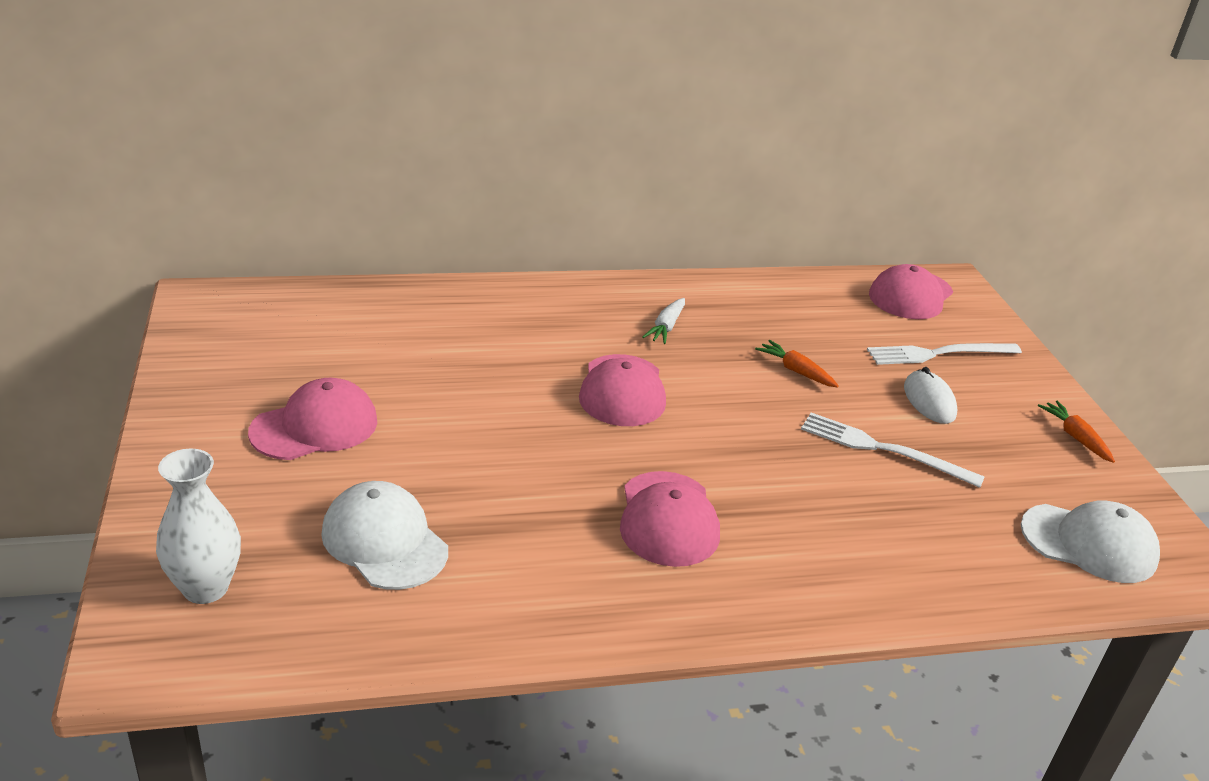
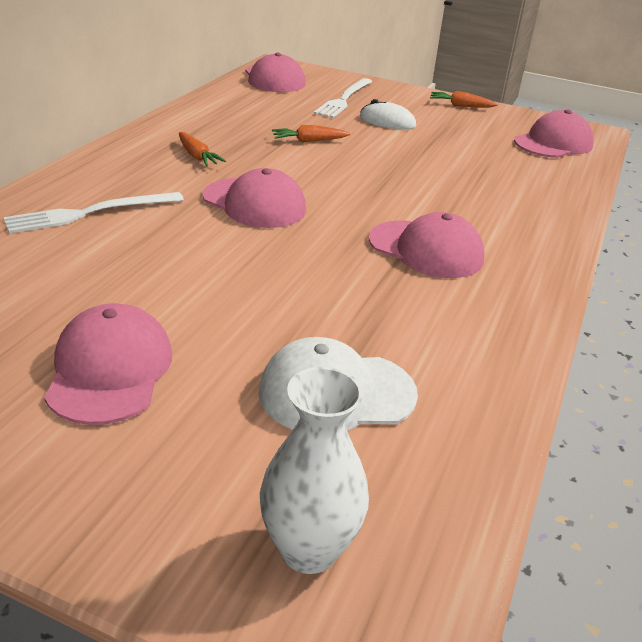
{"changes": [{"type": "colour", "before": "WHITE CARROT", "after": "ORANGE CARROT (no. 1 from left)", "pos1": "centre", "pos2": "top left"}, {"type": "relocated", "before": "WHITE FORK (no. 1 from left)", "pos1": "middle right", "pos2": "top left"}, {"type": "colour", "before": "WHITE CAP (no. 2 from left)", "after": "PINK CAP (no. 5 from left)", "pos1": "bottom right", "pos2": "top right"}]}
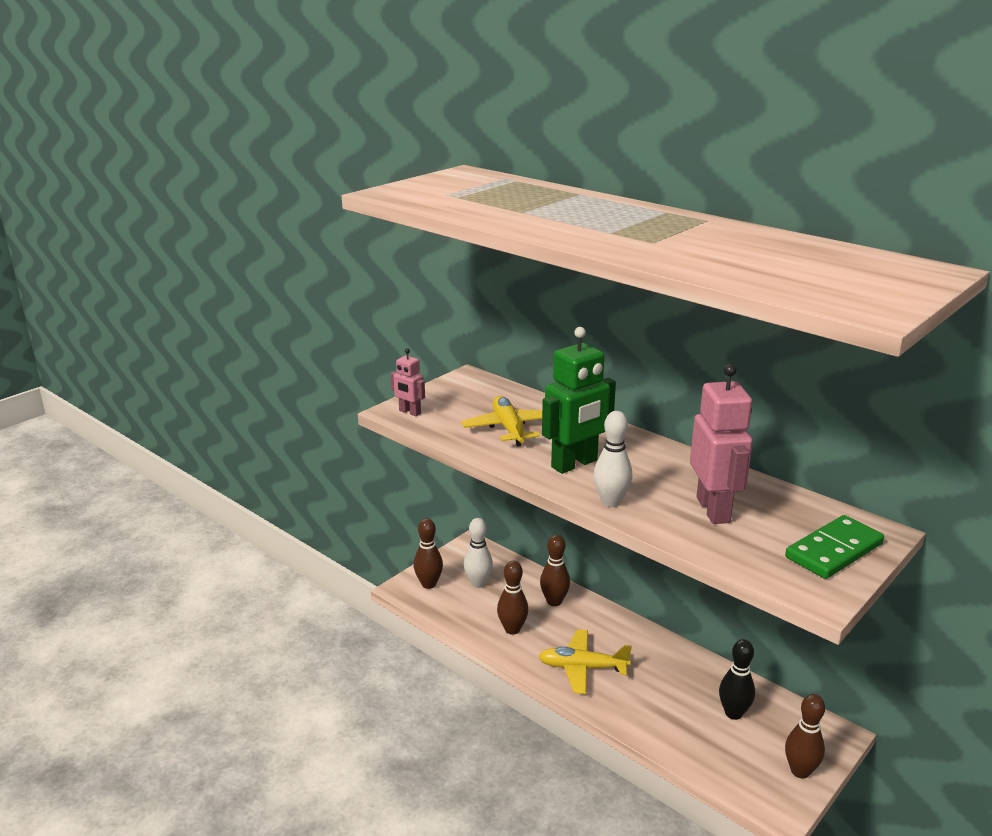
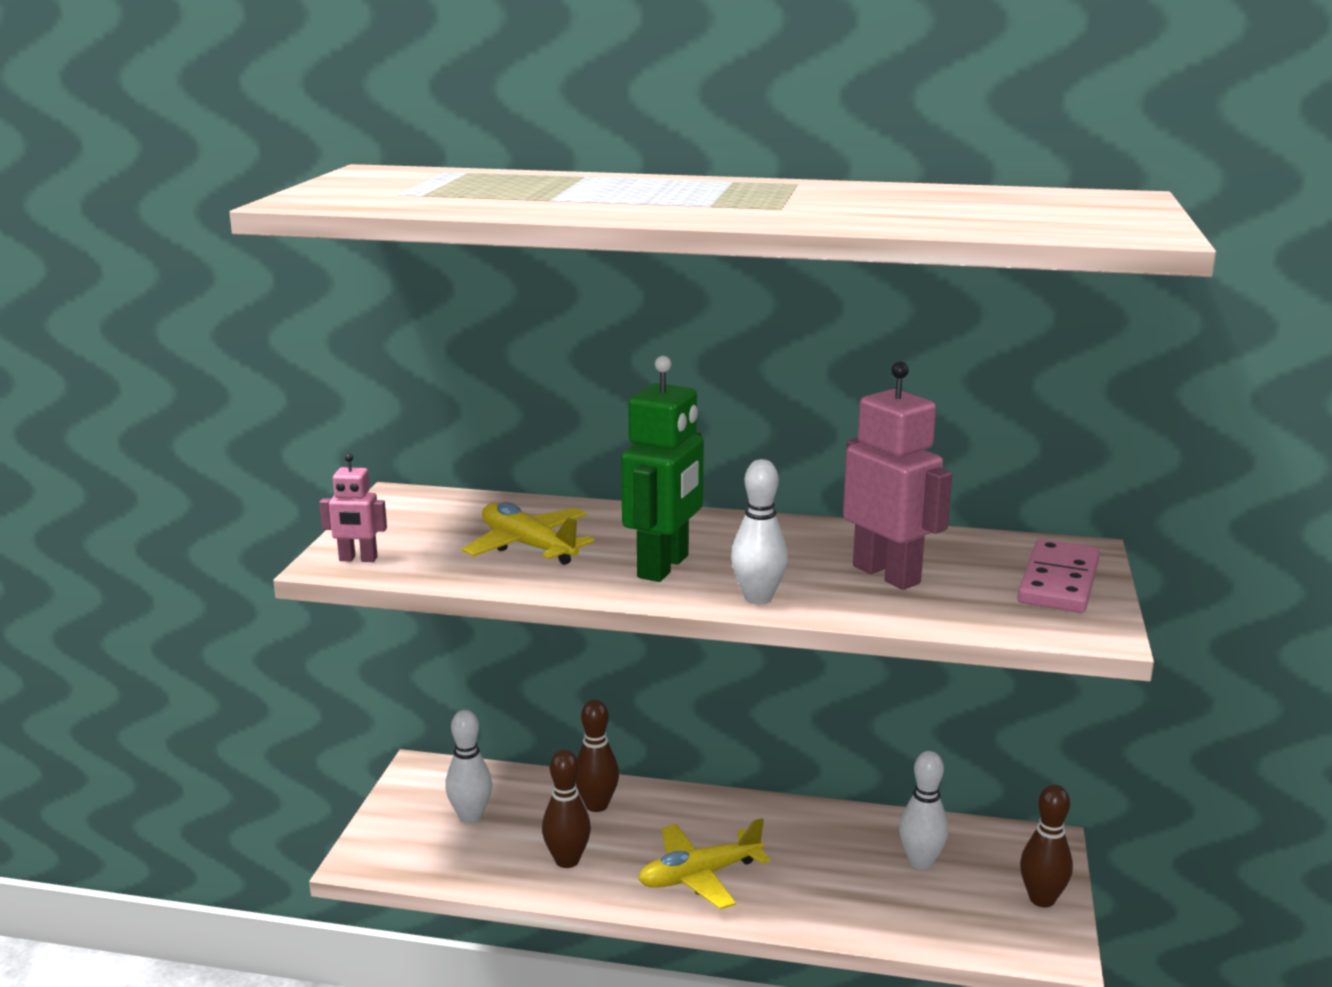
{"changes": [{"type": "colour", "before": "GREEN DOMINO", "after": "PINK DOMINO", "pos1": "middle right", "pos2": "middle right"}, {"type": "missing", "before": "BROWN BOWLING PIN (no. 1 from left)", "pos1": "centre"}, {"type": "colour", "before": "BLACK BOWLING PIN", "after": "WHITE BOWLING PIN (no. 3 from left)", "pos1": "bottom right", "pos2": "bottom right"}]}
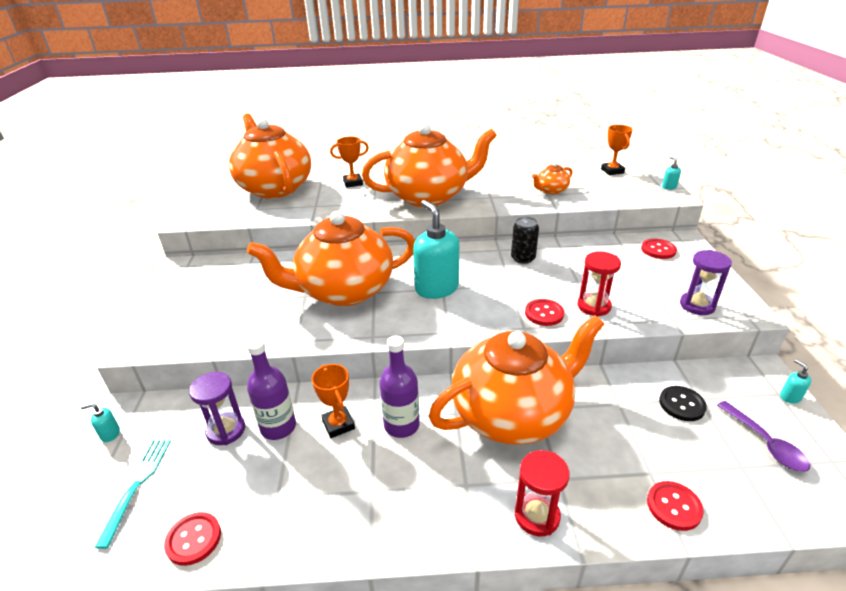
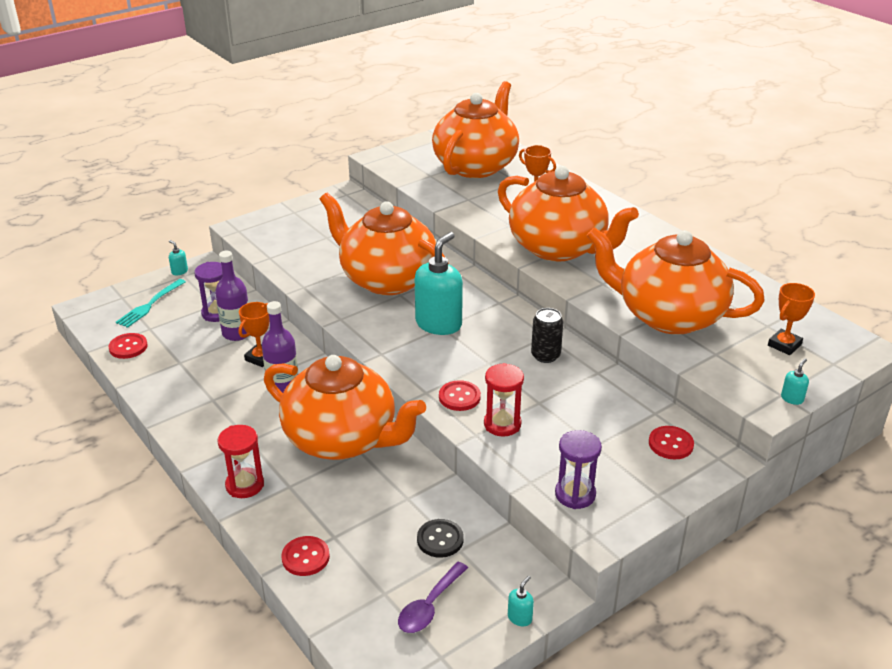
{"changes": [{"type": "size", "before": "ORANGE TEAPOT (no. 5 from left)", "pos1": "top centre", "pos2": "middle right", "scale": 2.49}, {"type": "spun", "before": "TURQUOISE FORK", "pos1": "bottom left", "pos2": "middle left", "turn": 150}]}
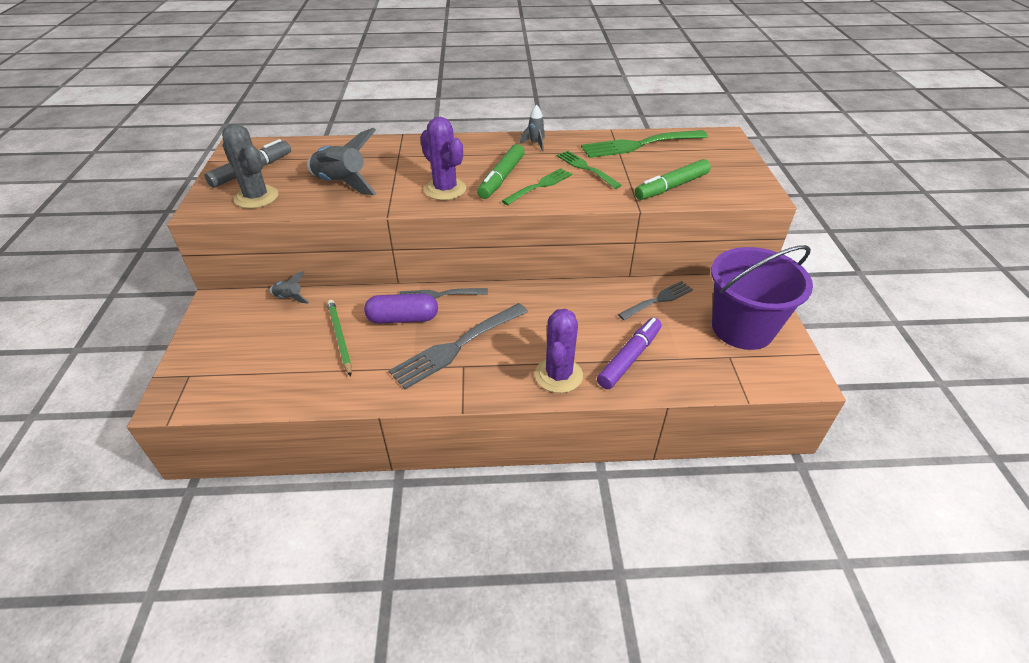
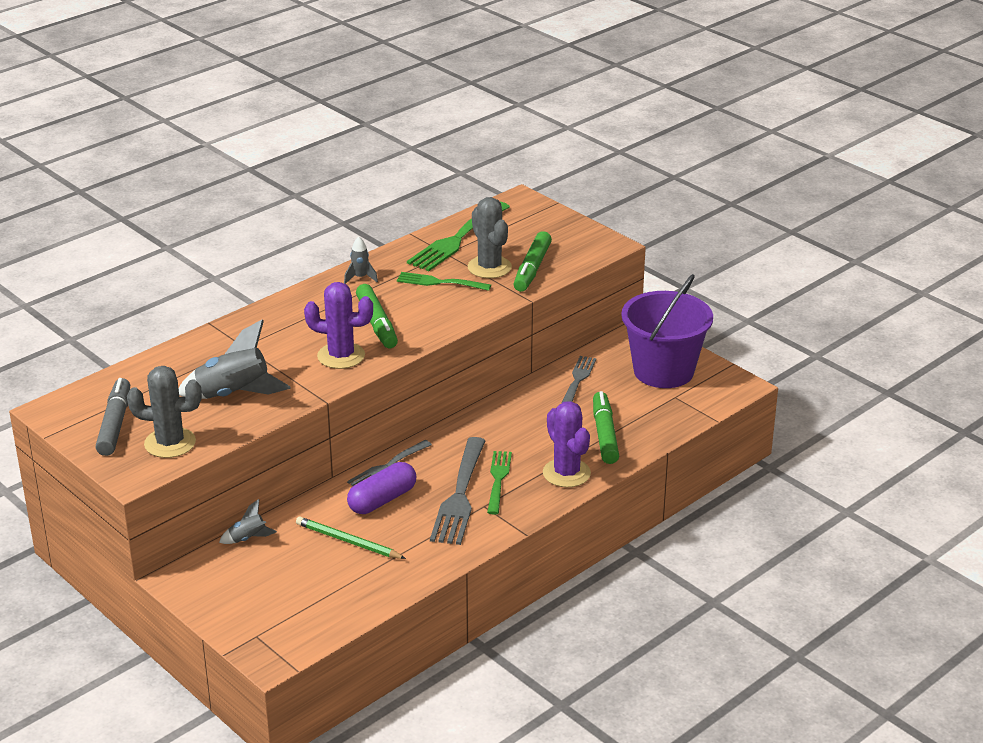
{"changes": [{"type": "relocated", "before": "GREEN FORK (no. 1 from left in the first image)", "after": "GREEN FORK (no. 3 from left)", "pos1": "top centre", "pos2": "centre"}, {"type": "colour", "before": "PURPLE MARKER", "after": "GREEN MARKER (no. 3 from left)", "pos1": "centre", "pos2": "centre"}, {"type": "appeared", "after": "GREY CACTUS (no. 2 from left)", "pos2": "top centre"}]}
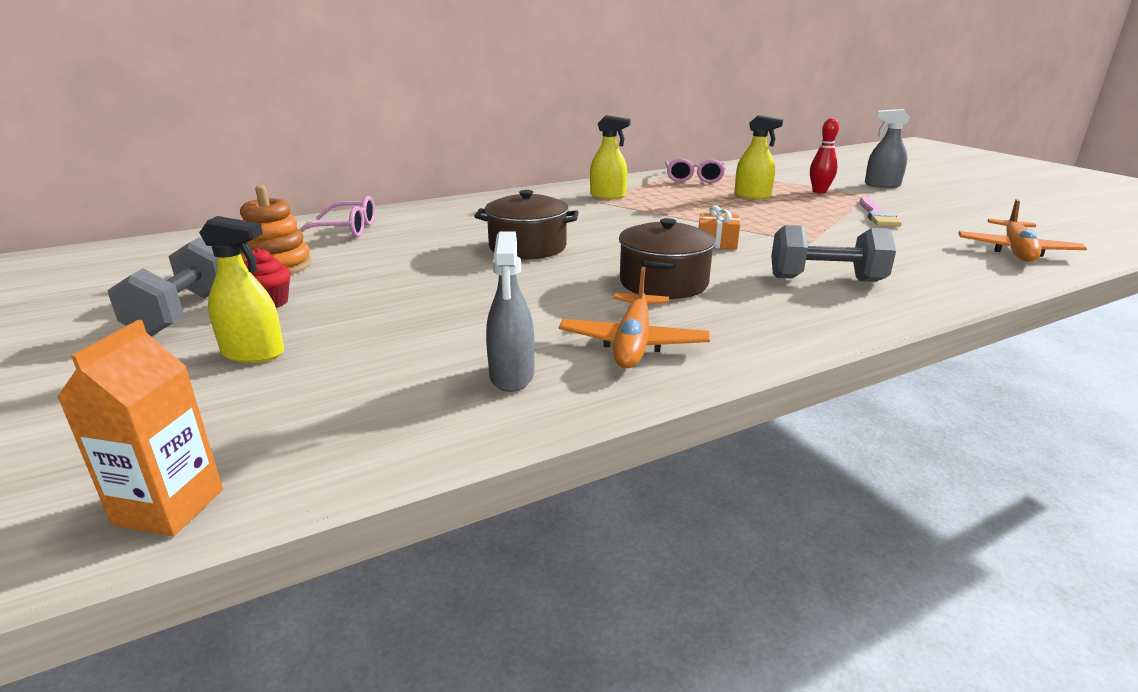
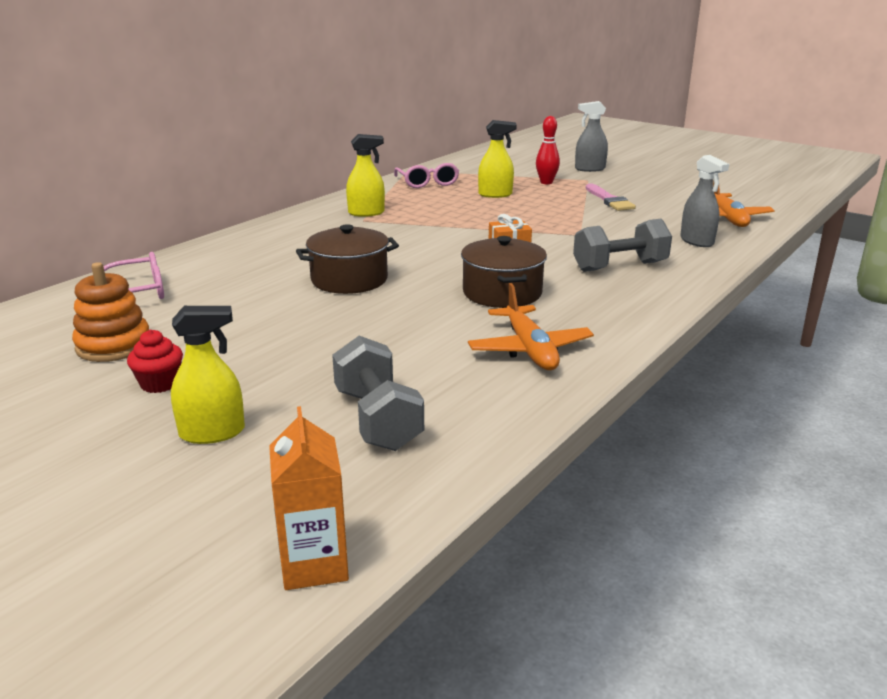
{"changes": [{"type": "relocated", "before": "GREY SPRAY BOTTLE (no. 1 from left in the first image)", "after": "GREY SPRAY BOTTLE (no. 2 from left)", "pos1": "centre", "pos2": "top right"}, {"type": "relocated", "before": "GREY DUMBBELL (no. 1 from left)", "pos1": "middle left", "pos2": "centre"}]}
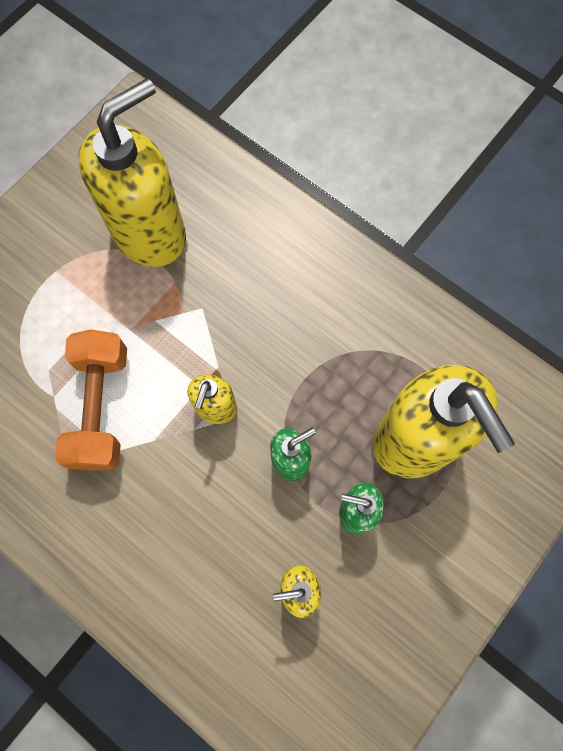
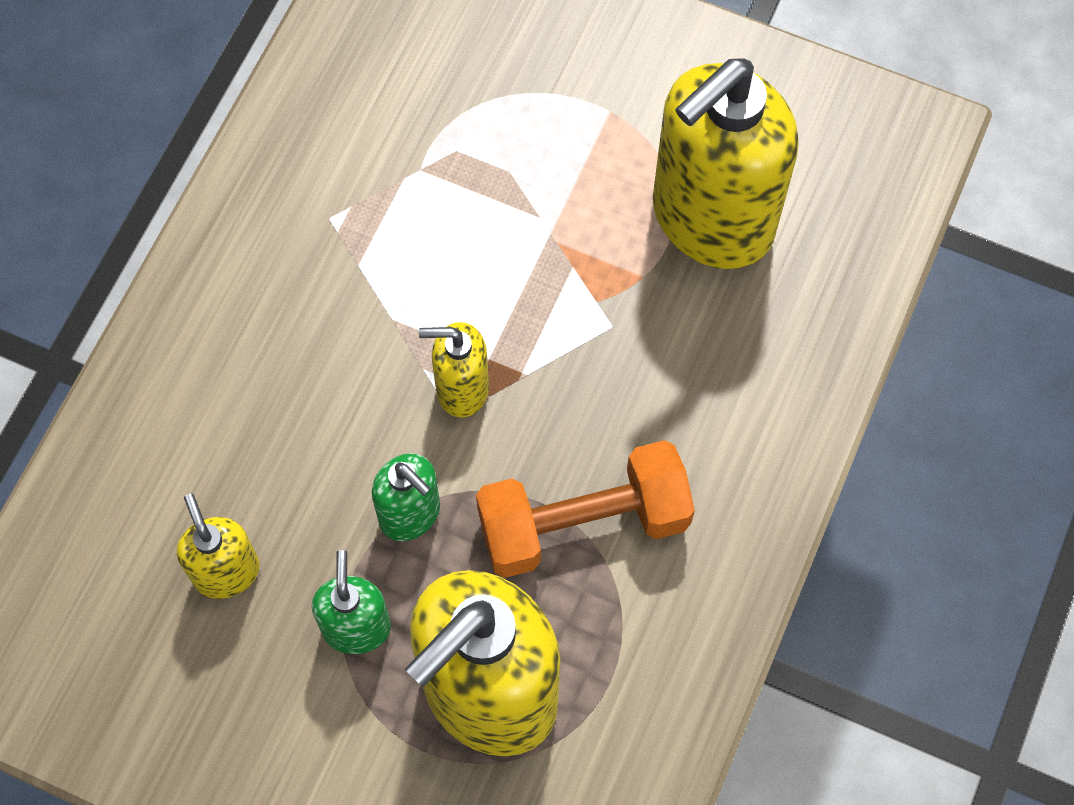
{"changes": [{"type": "spun", "before": "YELLOW SOAP DISPENSER (no. 1 from left in the first image)", "pos1": "top left", "pos2": "top right", "turn": 105}, {"type": "relocated", "before": "ORANGE DUMBBELL", "pos1": "middle left", "pos2": "centre"}]}
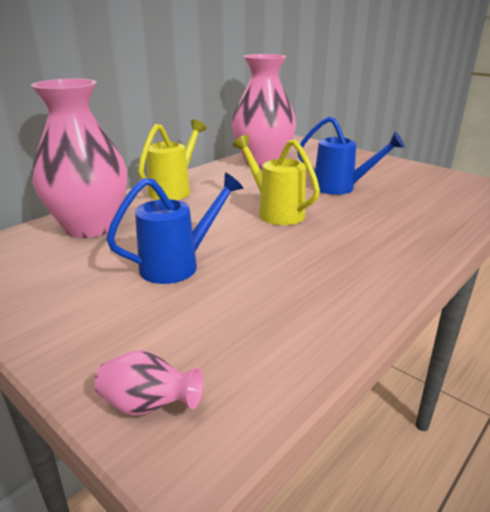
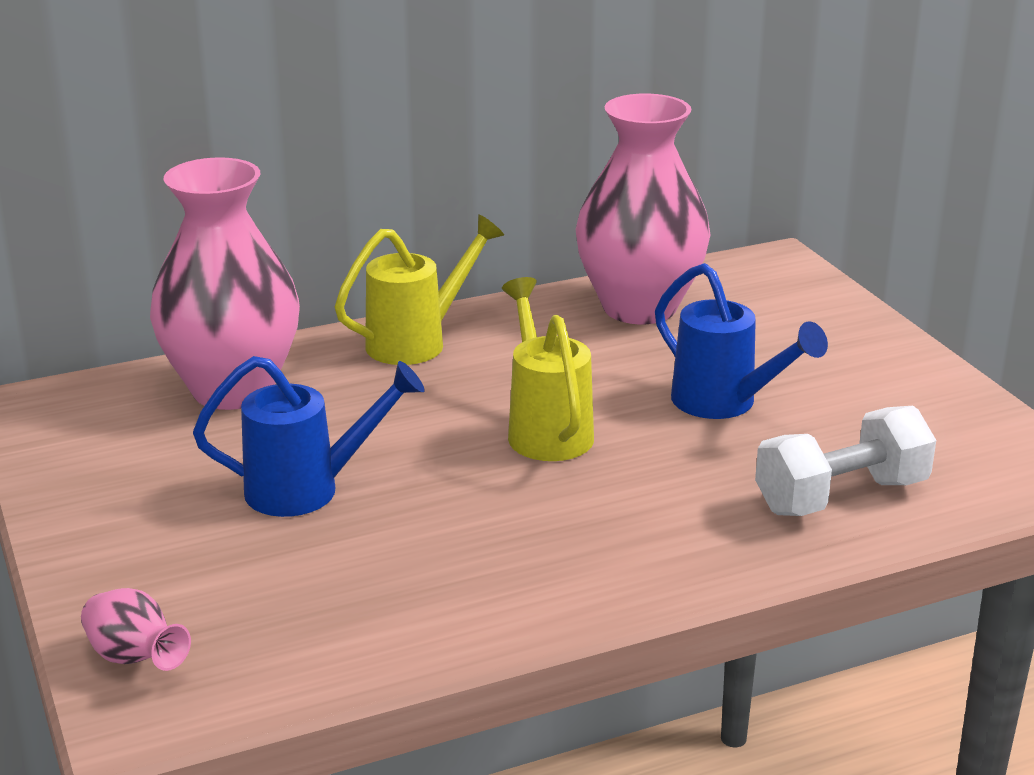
{"changes": [{"type": "appeared", "after": "WHITE DUMBBELL", "pos2": "middle right"}]}
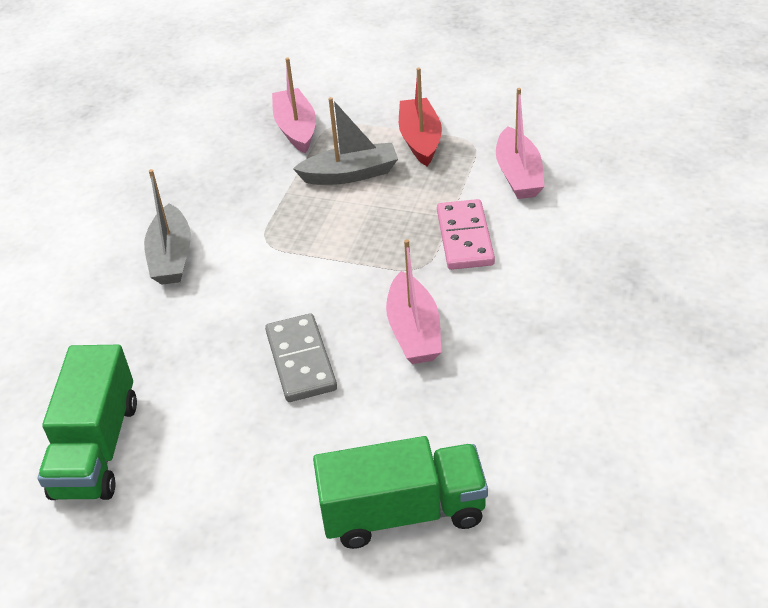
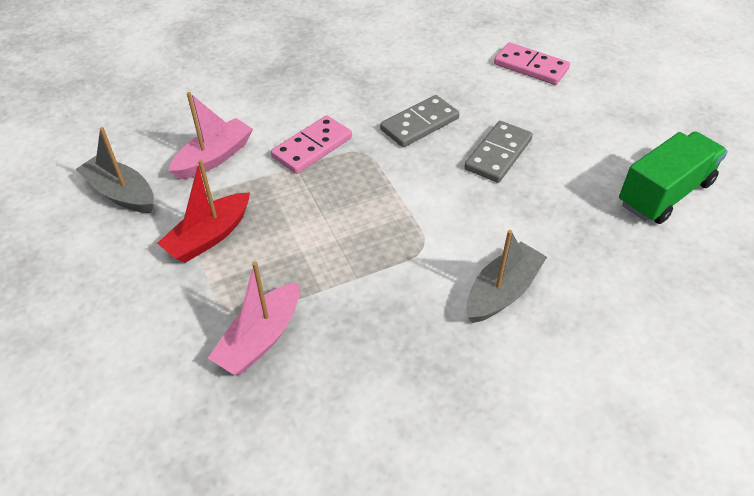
{"changes": [{"type": "relocated", "before": "GREY BOAT (no. 2 from left in the first image)", "after": "GREY BOAT (no. 1 from left)", "pos1": "top centre", "pos2": "middle left"}, {"type": "exchanged", "before": "PINK BOAT (no. 2 from left)", "after": "GREY DOMINO (no. 1 from left)", "pos1": "centre", "pos2": "top centre"}, {"type": "exchanged", "before": "GREEN TRUCK (no. 2 from left)", "after": "PINK DOMINO (no. 2 from left)", "pos1": "bottom centre", "pos2": "top right"}]}
